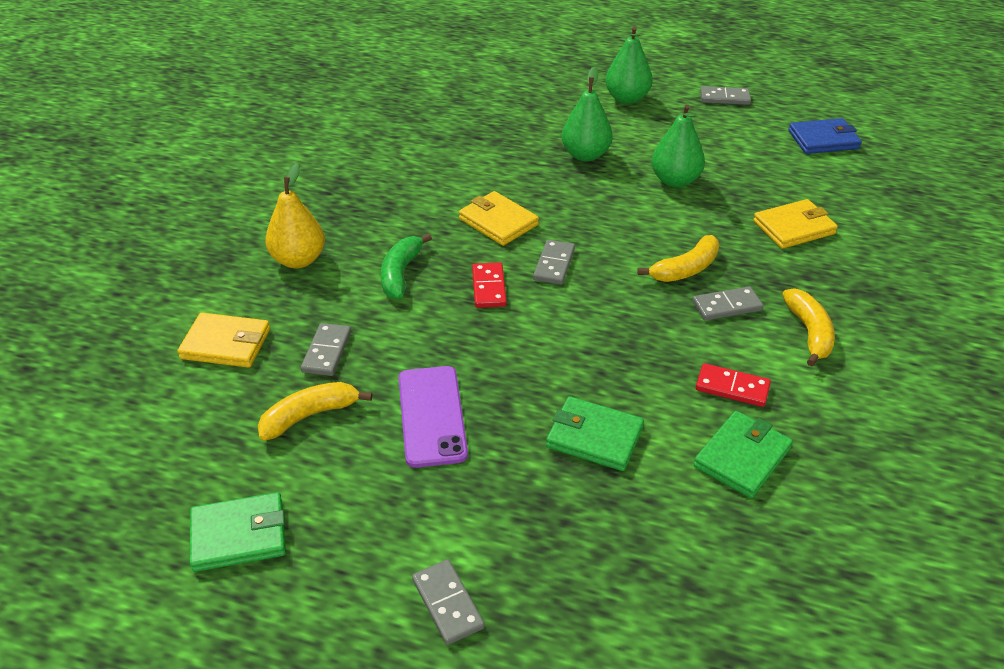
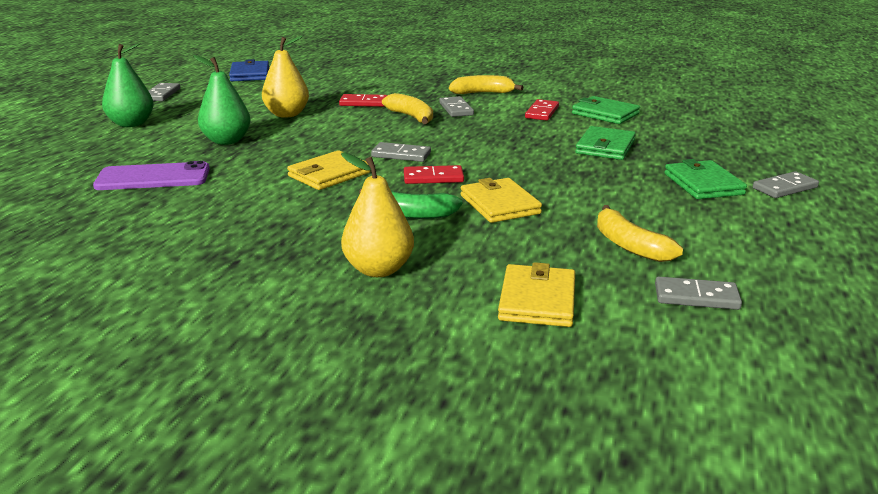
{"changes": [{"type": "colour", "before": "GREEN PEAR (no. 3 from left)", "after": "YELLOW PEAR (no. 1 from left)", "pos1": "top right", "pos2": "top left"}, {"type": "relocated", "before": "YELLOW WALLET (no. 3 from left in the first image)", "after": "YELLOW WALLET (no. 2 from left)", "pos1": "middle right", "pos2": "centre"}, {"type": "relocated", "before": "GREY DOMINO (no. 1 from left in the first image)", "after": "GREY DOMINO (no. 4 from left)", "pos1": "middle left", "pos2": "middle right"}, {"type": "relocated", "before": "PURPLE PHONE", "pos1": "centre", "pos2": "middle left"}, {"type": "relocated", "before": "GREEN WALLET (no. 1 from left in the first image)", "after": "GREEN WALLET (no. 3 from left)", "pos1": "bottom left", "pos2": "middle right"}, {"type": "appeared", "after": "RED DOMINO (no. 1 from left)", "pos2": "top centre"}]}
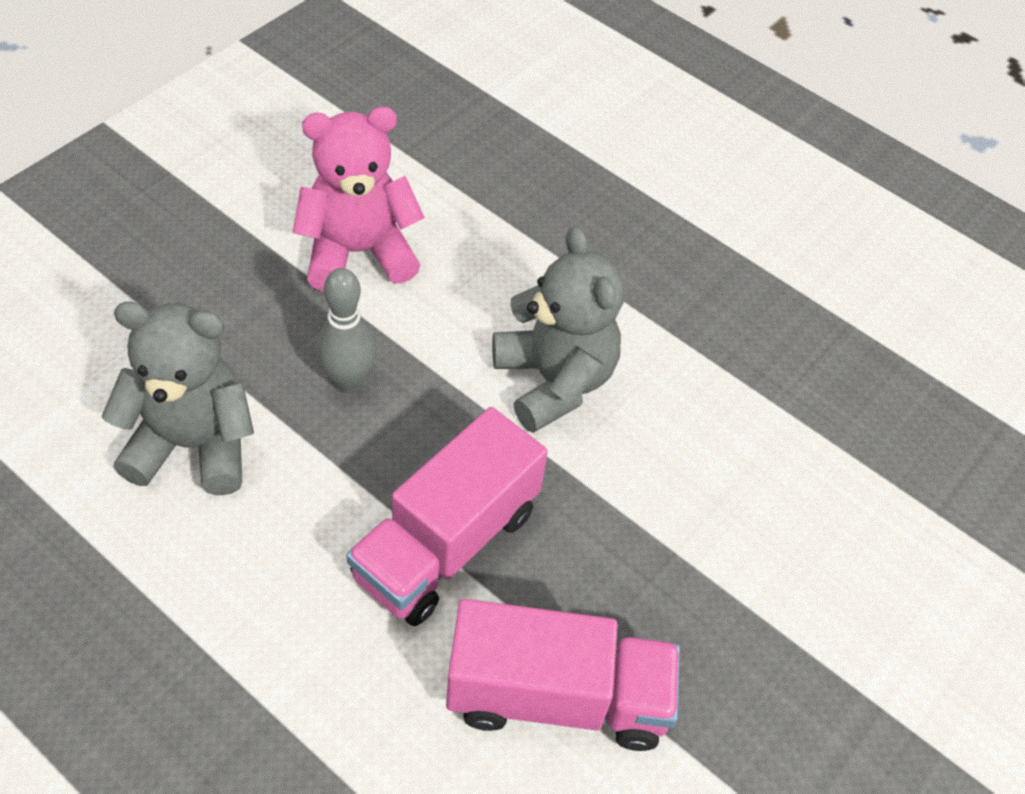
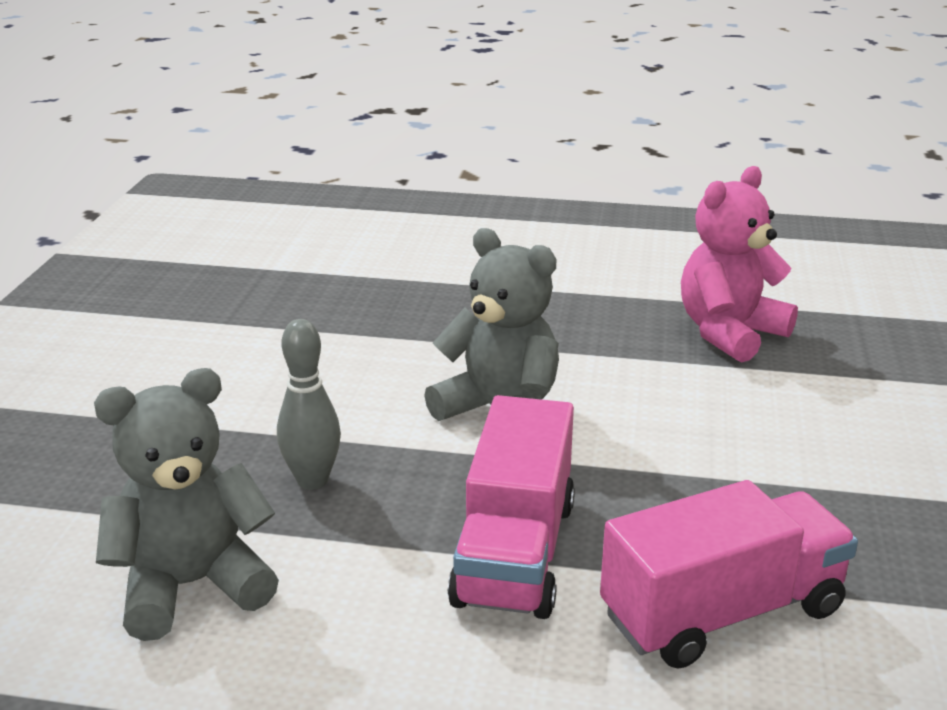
{"changes": [{"type": "relocated", "before": "PINK TEDDY BEAR", "pos1": "top centre", "pos2": "middle right"}]}
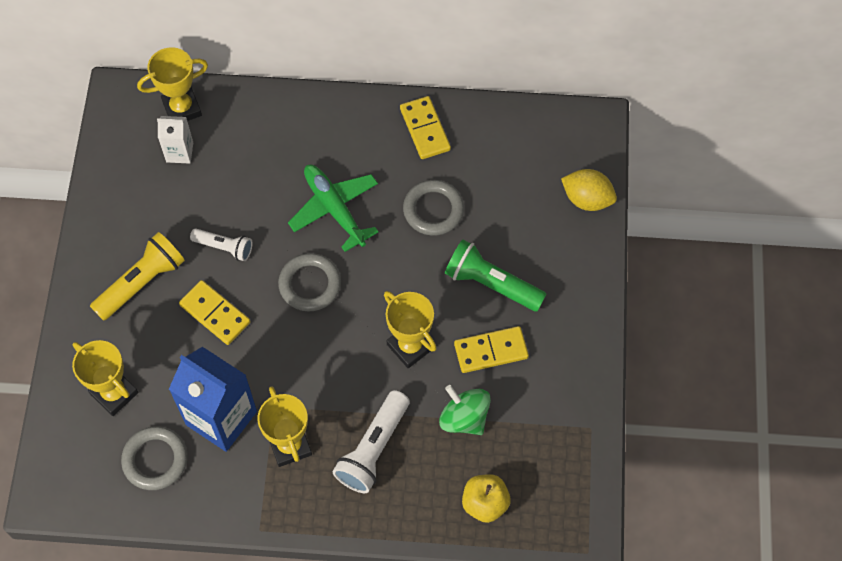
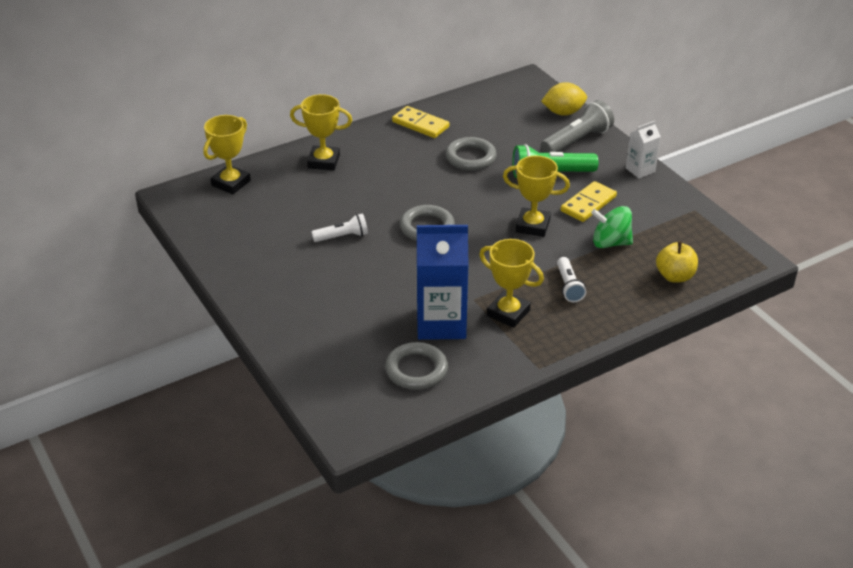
{"changes": [{"type": "relocated", "before": "WHITE CARTON", "pos1": "top left", "pos2": "top right"}, {"type": "missing", "before": "GREEN PLANE", "pos1": "centre"}, {"type": "missing", "before": "YELLOW FLASHLIGHT", "pos1": "middle left"}, {"type": "missing", "before": "YELLOW DOMINO (no. 1 from left)", "pos1": "middle left"}, {"type": "relocated", "before": "YELLOW TROPHY (no. 1 from left in the first image)", "after": "YELLOW TROPHY (no. 2 from left)", "pos1": "bottom left", "pos2": "top centre"}, {"type": "size", "before": "WHITE FLASHLIGHT (no. 2 from left)", "pos1": "bottom centre", "pos2": "middle right", "scale": 0.62}, {"type": "appeared", "after": "GREY FLASHLIGHT", "pos2": "top right"}]}
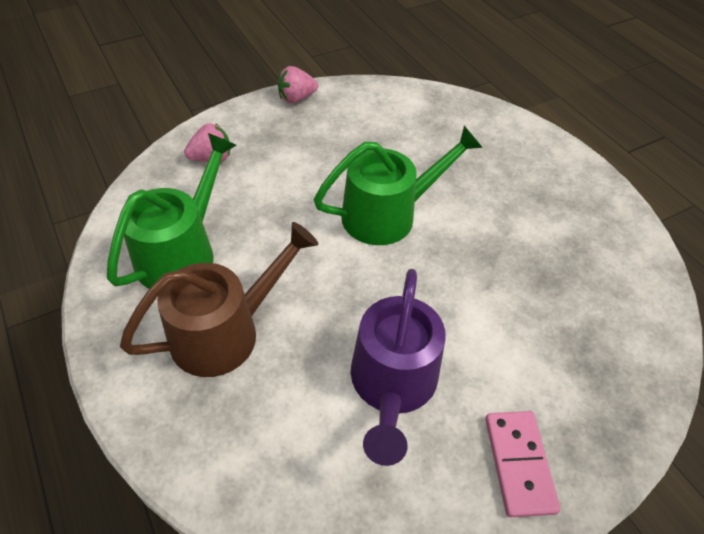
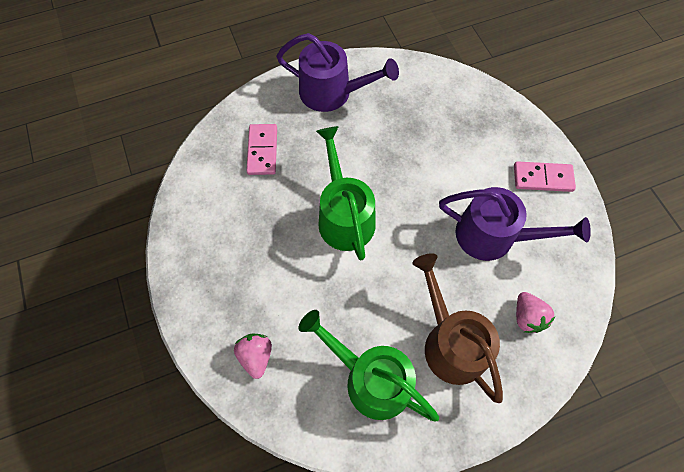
{"changes": [{"type": "relocated", "before": "PINK STRAWBERRY (no. 2 from left)", "pos1": "top centre", "pos2": "middle right"}, {"type": "appeared", "after": "PURPLE WATERING CAN (no. 1 from left)", "pos2": "top centre"}, {"type": "appeared", "after": "PINK DOMINO (no. 1 from left)", "pos2": "top centre"}]}
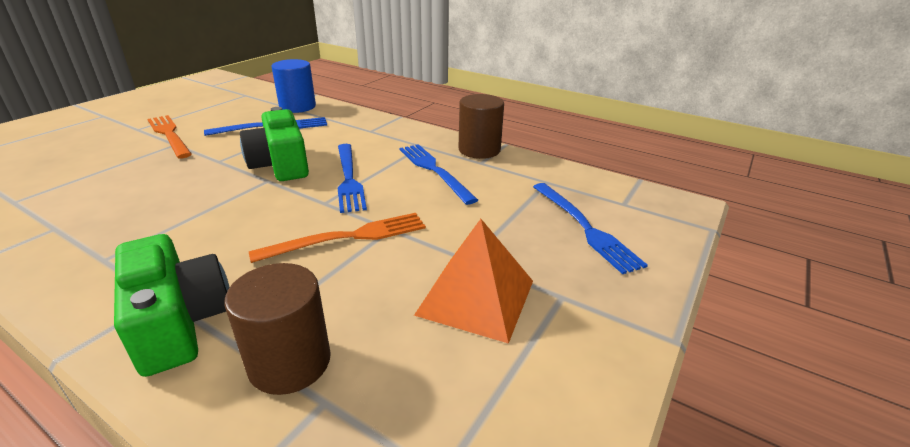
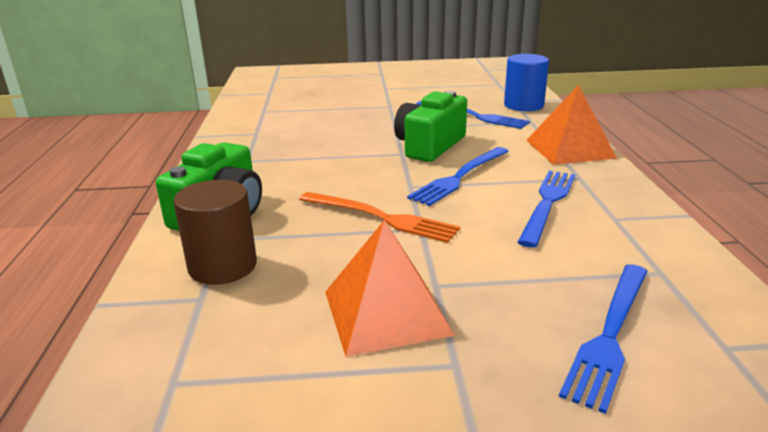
{"changes": [{"type": "missing", "before": "BROWN CYLINDER (no. 2 from left)", "pos1": "top centre"}, {"type": "missing", "before": "ORANGE FORK (no. 1 from left)", "pos1": "top left"}, {"type": "appeared", "after": "ORANGE PYRAMID (no. 2 from left)", "pos2": "top right"}]}
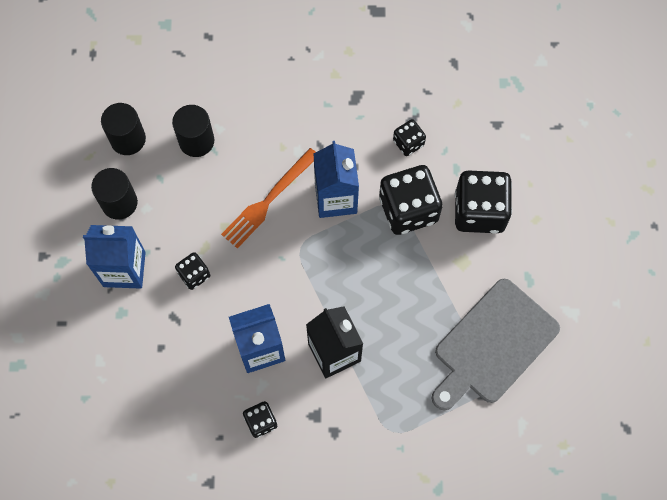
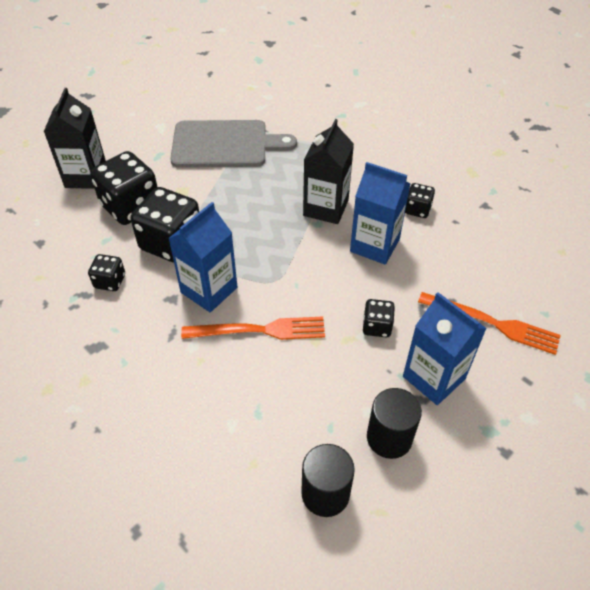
{"changes": [{"type": "missing", "before": "BLACK CYLINDER (no. 3 from left)", "pos1": "top left"}, {"type": "appeared", "after": "BLACK CARTON (no. 1 from left)", "pos2": "top left"}, {"type": "appeared", "after": "ORANGE FORK (no. 2 from left)", "pos2": "middle right"}]}
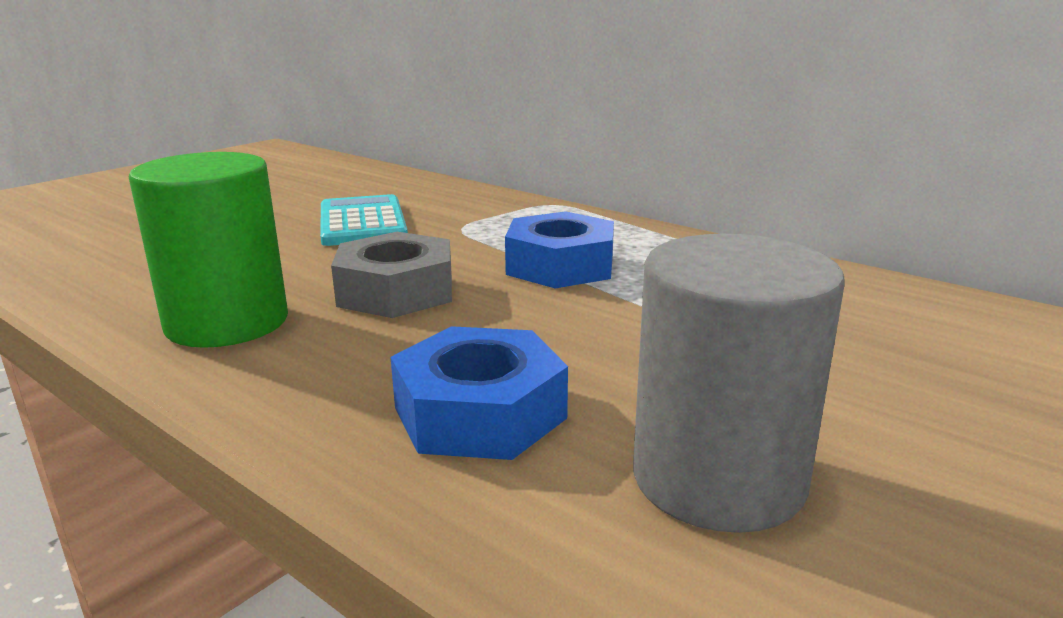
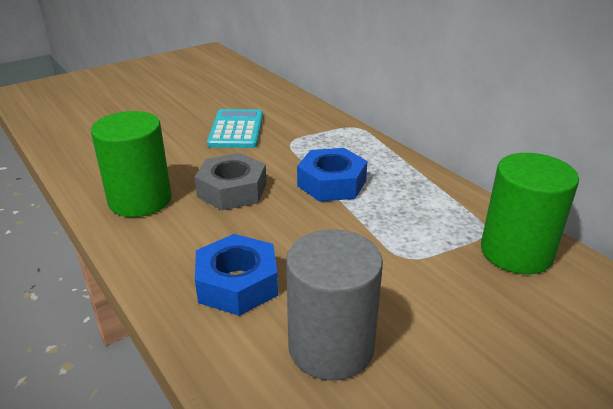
{"changes": [{"type": "appeared", "after": "GREEN CYLINDER (no. 2 from left)", "pos2": "middle right"}]}
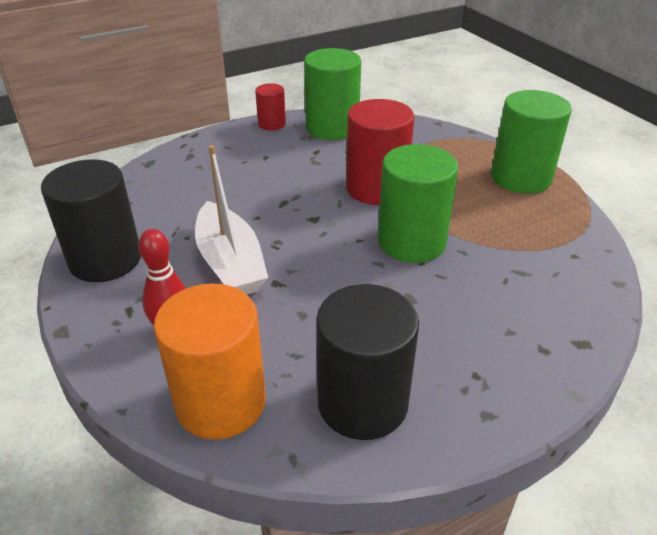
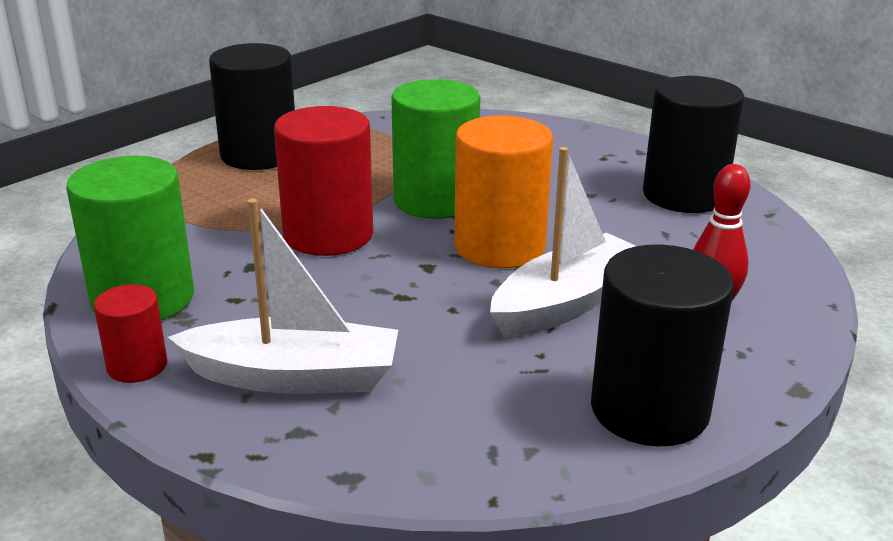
{"changes": [{"type": "colour", "before": "GREEN CYLINDER (no. 3 from left)", "after": "BLACK CYLINDER (no. 1 from left)", "pos1": "top right", "pos2": "top left"}, {"type": "relocated", "before": "ORANGE CYLINDER", "pos1": "bottom left", "pos2": "centre"}, {"type": "appeared", "after": "WHITE BOAT (no. 1 from left)", "pos2": "middle left"}]}
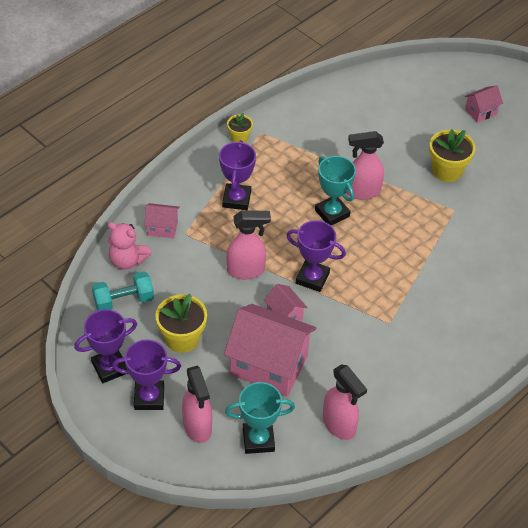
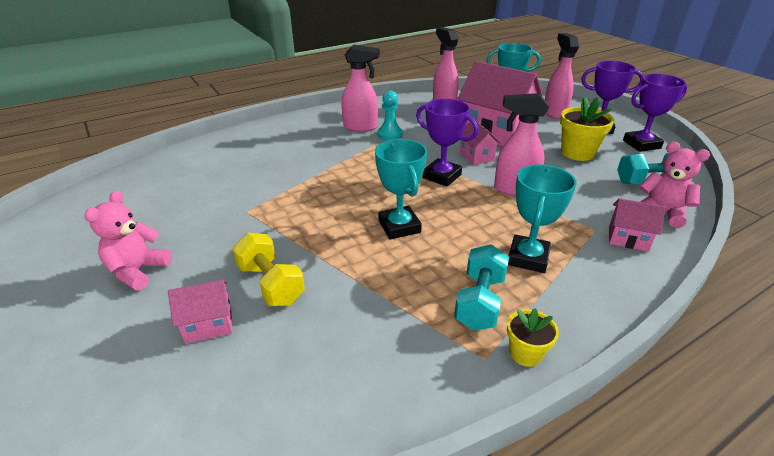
{"changes": [{"type": "relocated", "before": "PINK HOUSE (no. 4 from left in the first image)", "after": "PINK HOUSE (no. 1 from left)", "pos1": "top right", "pos2": "bottom left"}, {"type": "missing", "before": "YELLOW FLOWER POT (no. 3 from left)", "pos1": "top right"}, {"type": "relocated", "before": "PINK SPRAY BOTTLE (no. 4 from left in the first image)", "after": "PINK SPRAY BOTTLE (no. 1 from left)", "pos1": "top right", "pos2": "top centre"}, {"type": "colour", "before": "PURPLE TROPHY (no. 3 from left)", "after": "TURQUOISE TROPHY (no. 3 from left)", "pos1": "top centre", "pos2": "middle right"}, {"type": "appeared", "after": "TURQUOISE PAWN", "pos2": "top centre"}, {"type": "appeared", "after": "PINK TEDDY BEAR (no. 1 from left)", "pos2": "middle left"}, {"type": "appeared", "after": "YELLOW DUMBBELL", "pos2": "centre"}, {"type": "appeared", "after": "TURQUOISE DUMBBELL (no. 1 from left)", "pos2": "centre"}]}
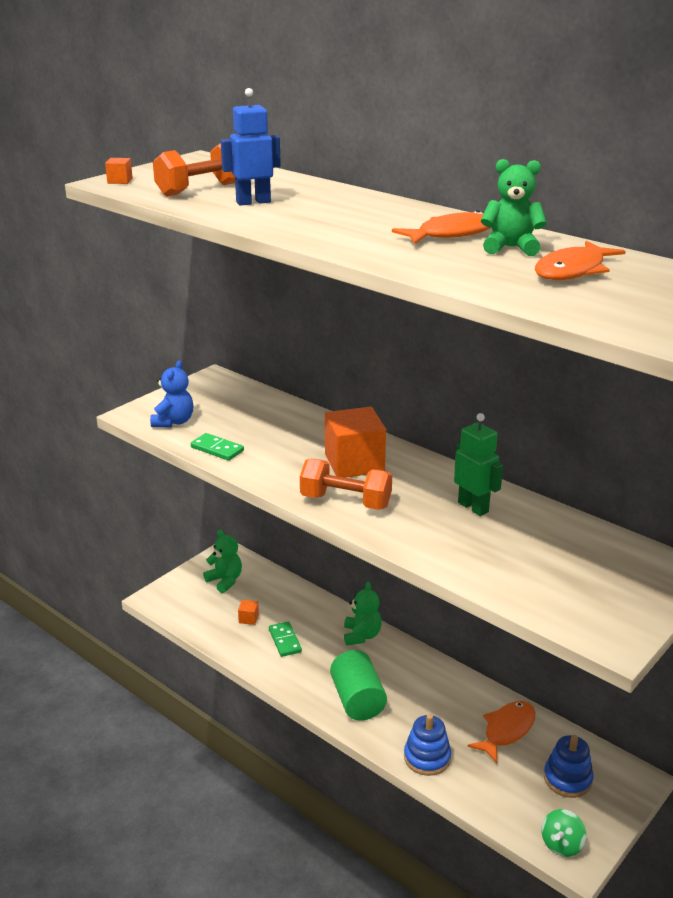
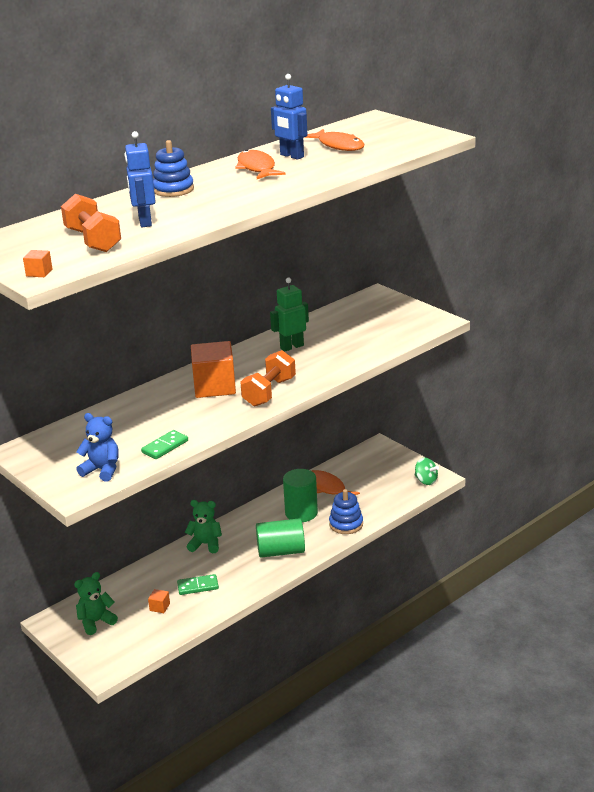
{"changes": [{"type": "exchanged", "before": "GREEN TEDDY BEAR (no. 3 from left)", "after": "BLUE ROBOT (no. 2 from left)", "pos1": "top right", "pos2": "top centre"}, {"type": "relocated", "before": "BLUE STACKING TOY (no. 2 from left in the first image)", "after": "BLUE STACKING TOY (no. 1 from left)", "pos1": "bottom right", "pos2": "top left"}, {"type": "appeared", "after": "GREEN CYLINDER (no. 2 from left)", "pos2": "centre"}]}
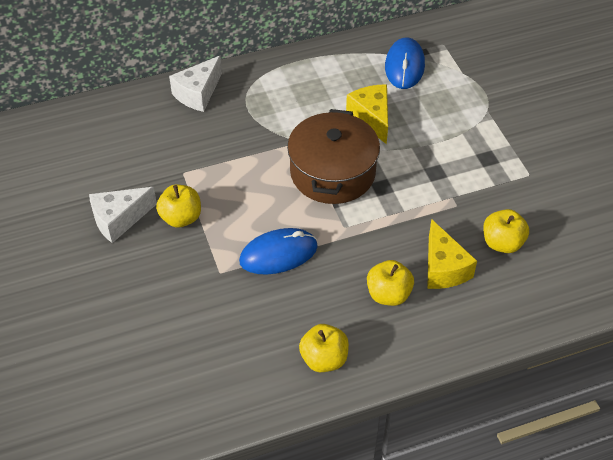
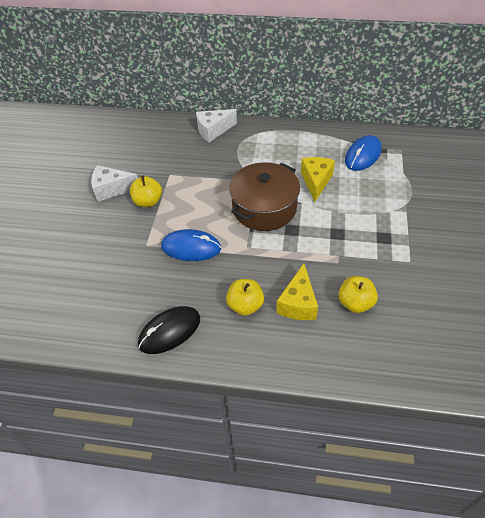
{"changes": [{"type": "exchanged", "before": "YELLOW APPLE (no. 2 from left)", "after": "BLACK MOUSE", "pos1": "bottom centre", "pos2": "centre"}]}
